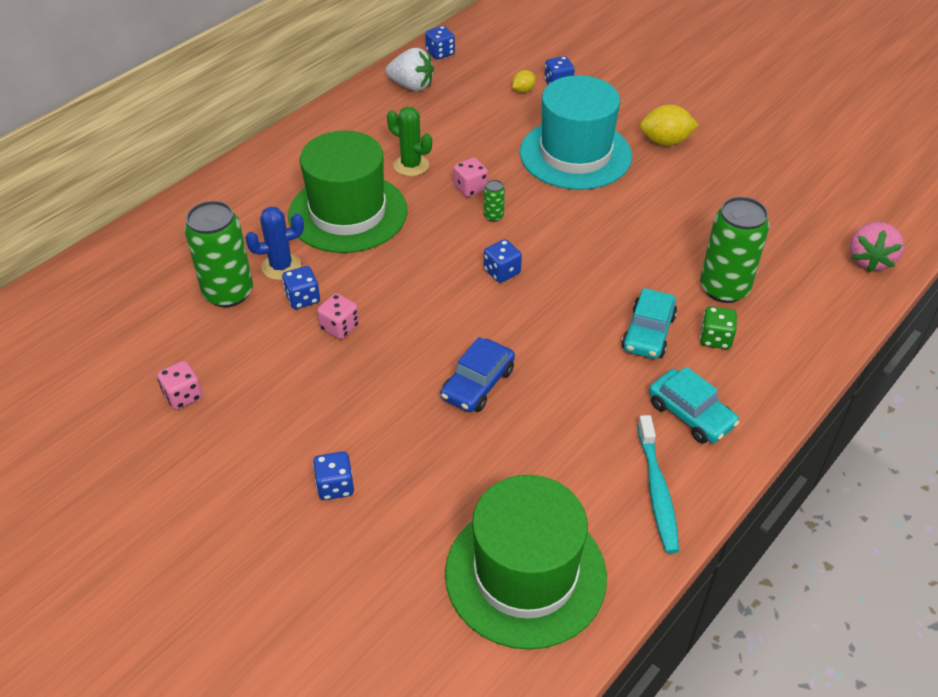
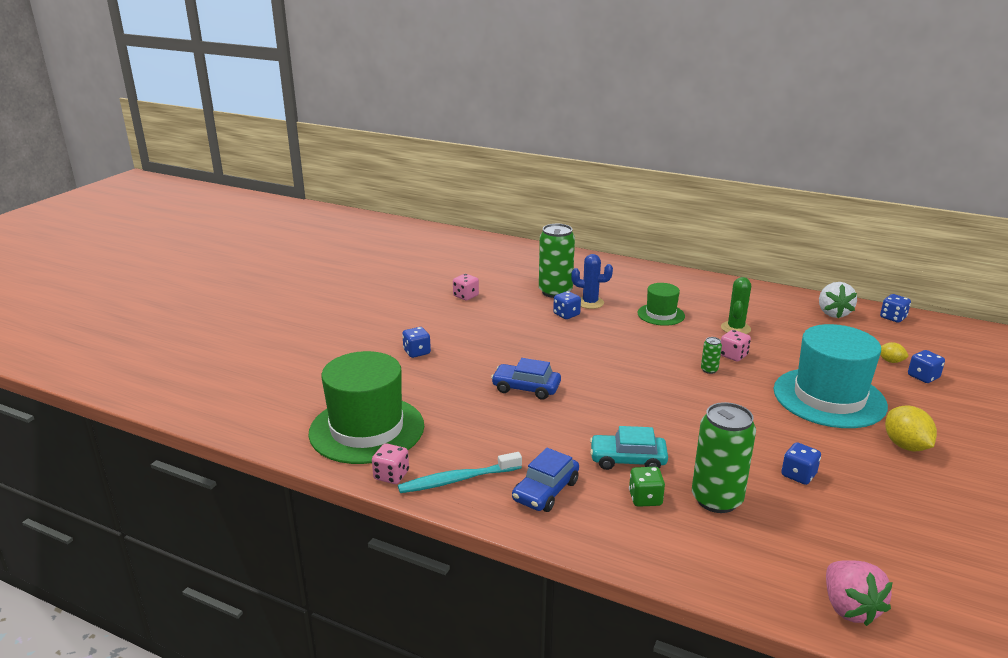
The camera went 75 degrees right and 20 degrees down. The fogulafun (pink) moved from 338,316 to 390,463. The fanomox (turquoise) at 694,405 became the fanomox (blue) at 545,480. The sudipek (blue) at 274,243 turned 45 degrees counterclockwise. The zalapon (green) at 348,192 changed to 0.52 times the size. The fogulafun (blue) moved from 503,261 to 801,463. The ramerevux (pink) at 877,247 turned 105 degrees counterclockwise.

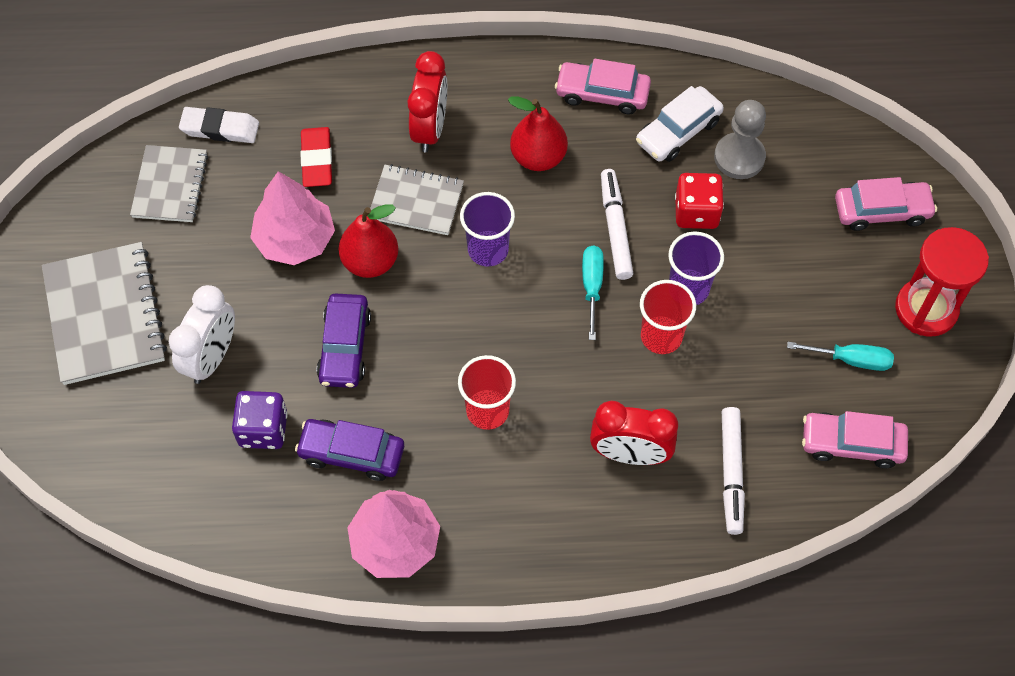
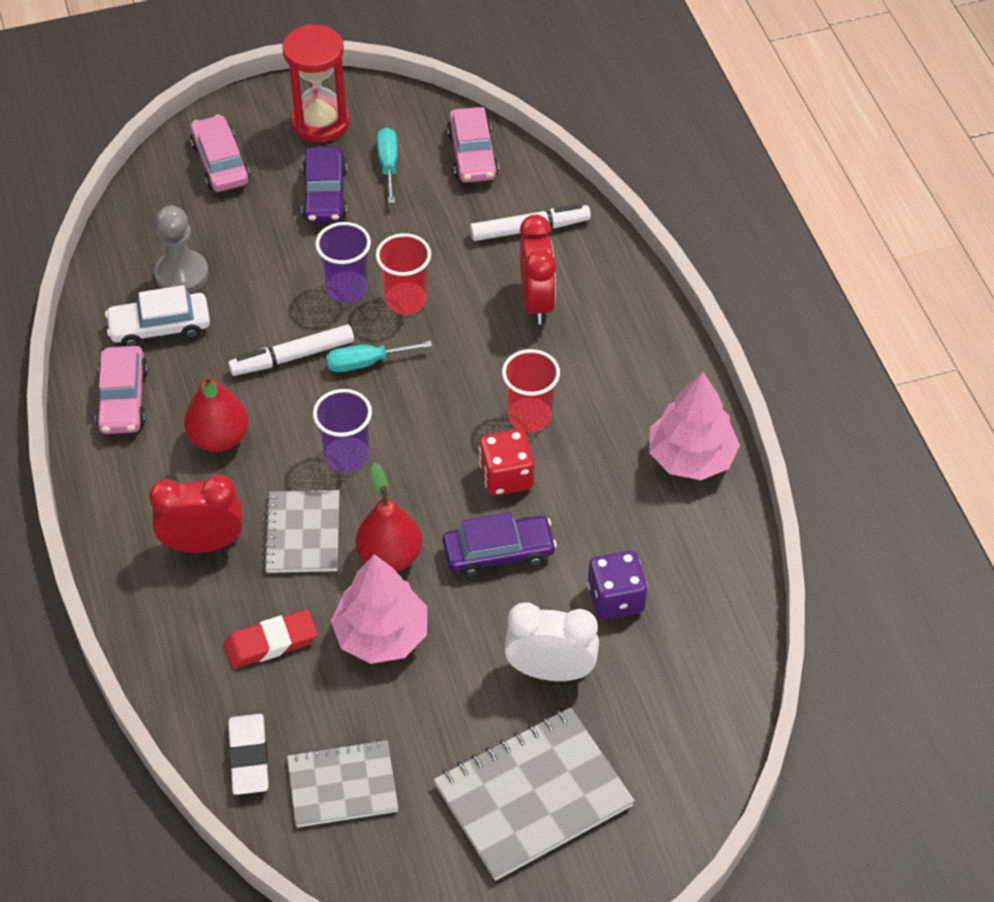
The camera went 105 degrees left and 10 degrees down. The fanomox (white) at 680,124 turned 135 degrees clockwise. The fanomox (purple) moved from 349,450 to 324,185. The fogulafun (red) moved from 699,201 to 506,462.

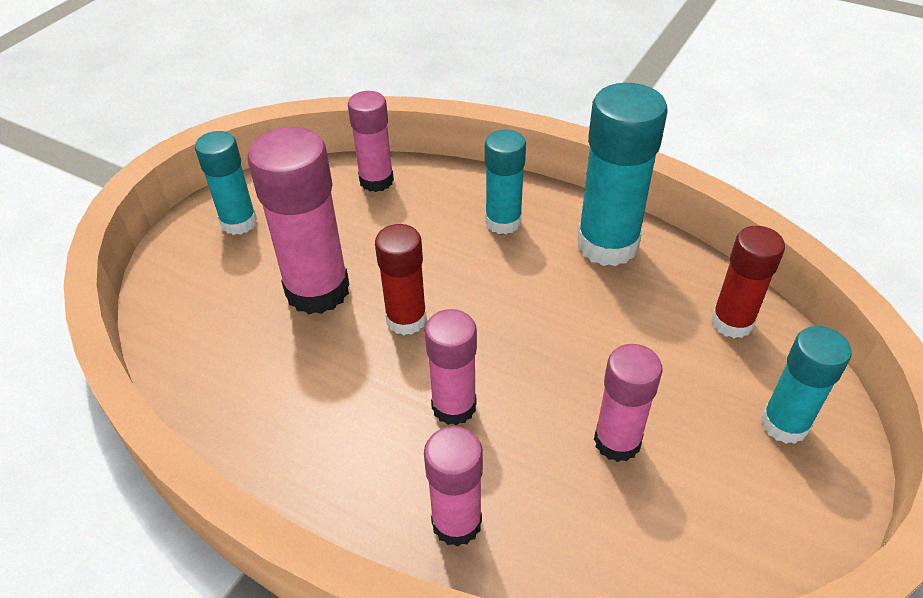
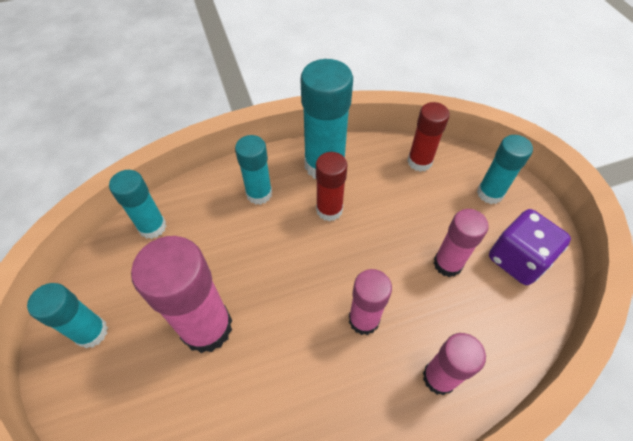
The camera went 50 degrees left and 10 degrees up. The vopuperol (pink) at 371,141 became the vopuperol (turquoise) at 137,204. The vopuperol (red) moved from 401,279 to 332,186. The fogulafun (purple) at 530,247 appeared.

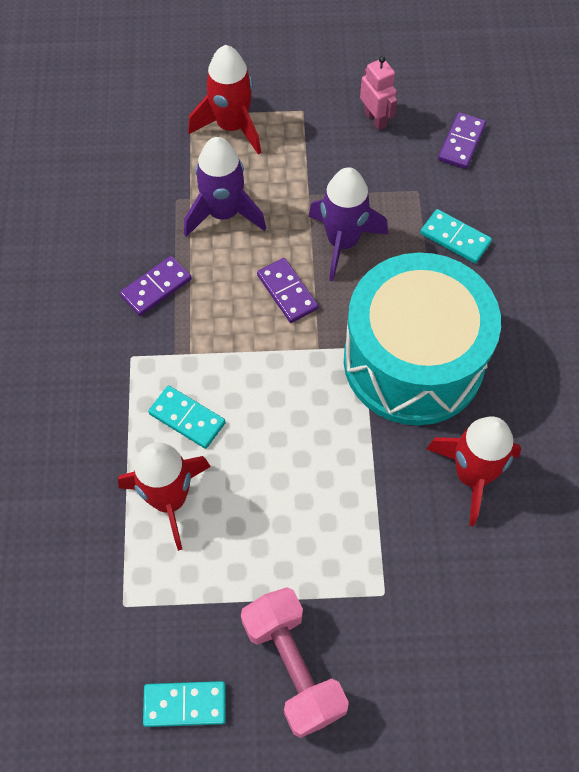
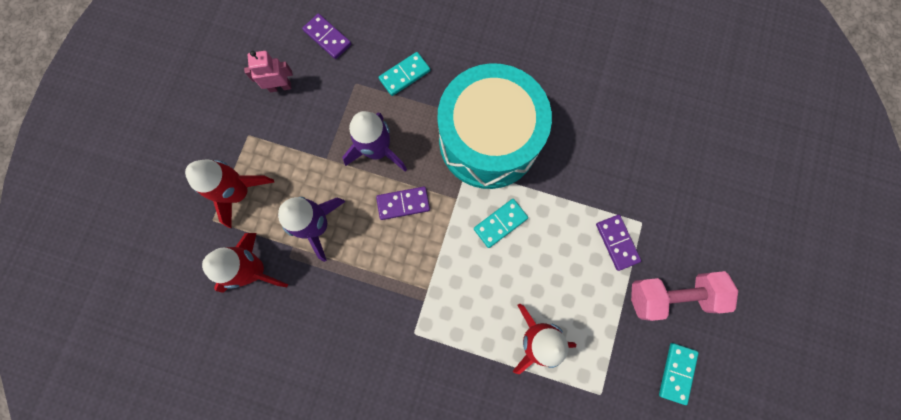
The camera went 70 degrees left and 15 degrees up. The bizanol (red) moved from 474,471 to 245,263. The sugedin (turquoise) moved from 187,417 to 501,223. The sugedin (purple) moved from 156,286 to 618,243.

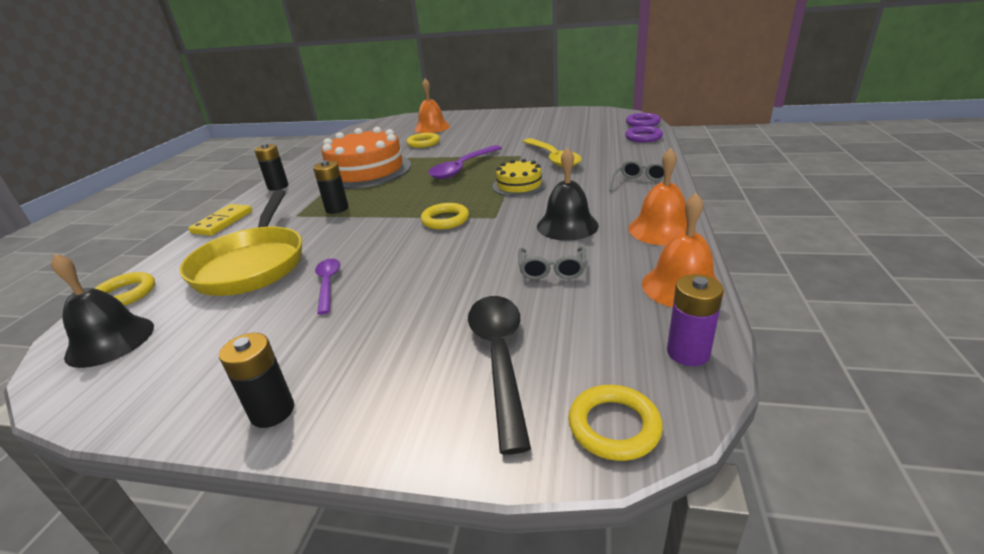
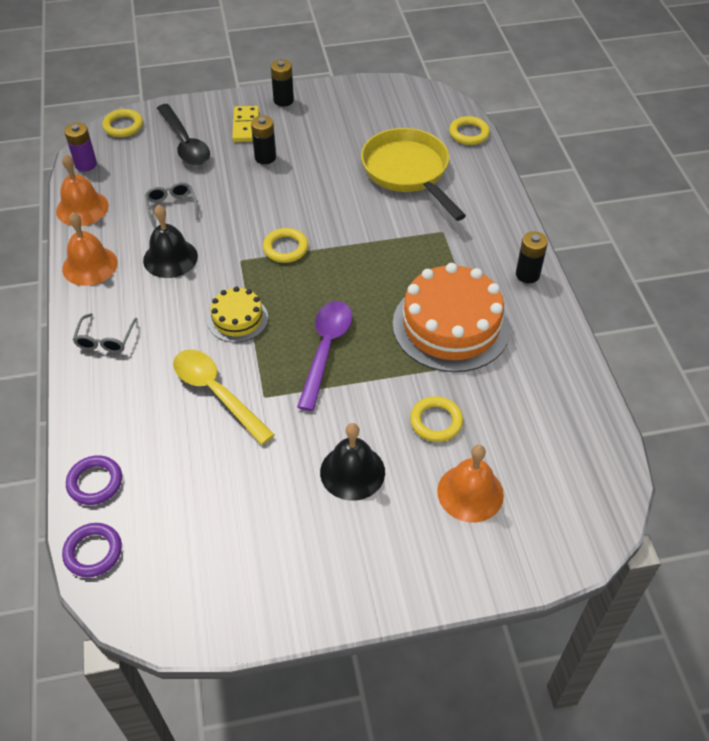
The camera went 155 degrees right and 20 degrees up. The sugedin (yellow) moved from 220,220 to 245,124. The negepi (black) moved from 331,187 to 263,139. The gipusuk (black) moved from 102,311 to 352,462. The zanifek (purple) at 327,287 disappeared.

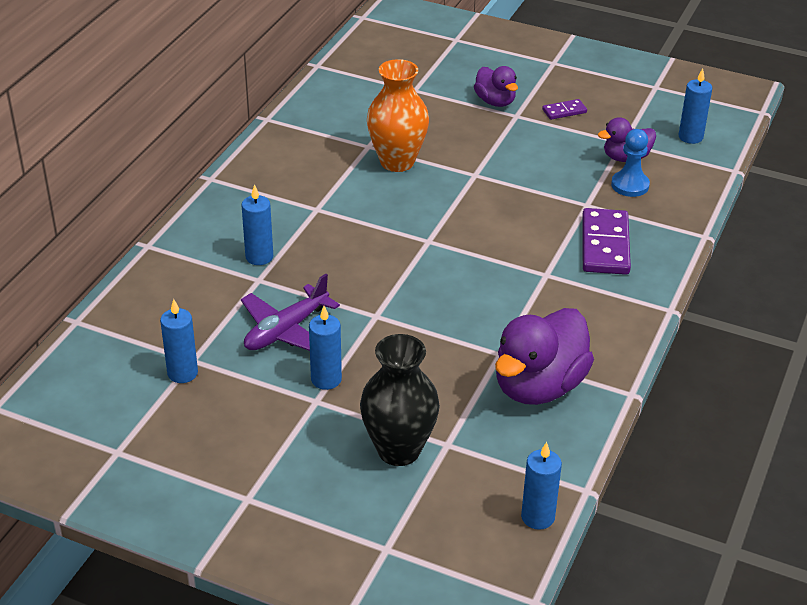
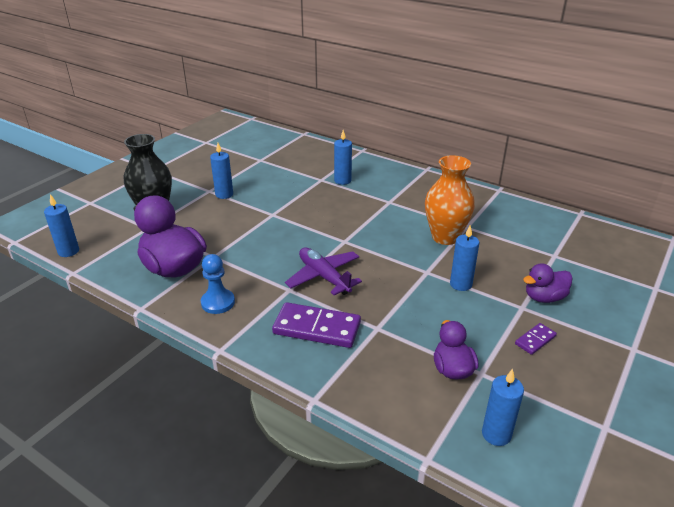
The camera went 100 degrees right and 5 degrees down. The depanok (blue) moved from 630,163 to 218,284. The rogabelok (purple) moved from 290,312 to 323,271. The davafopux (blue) moved from 179,341 to 464,258. The sugedin (purple) at 564,109 turned 60 degrees clockwise.

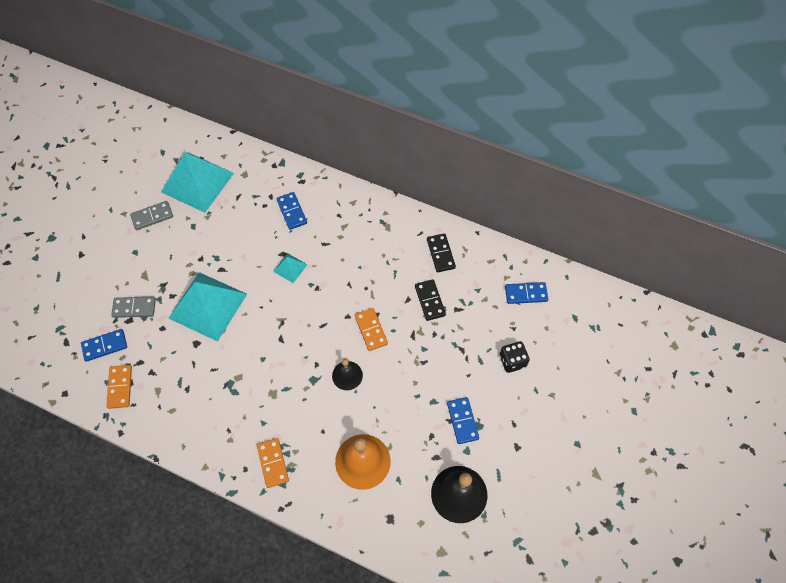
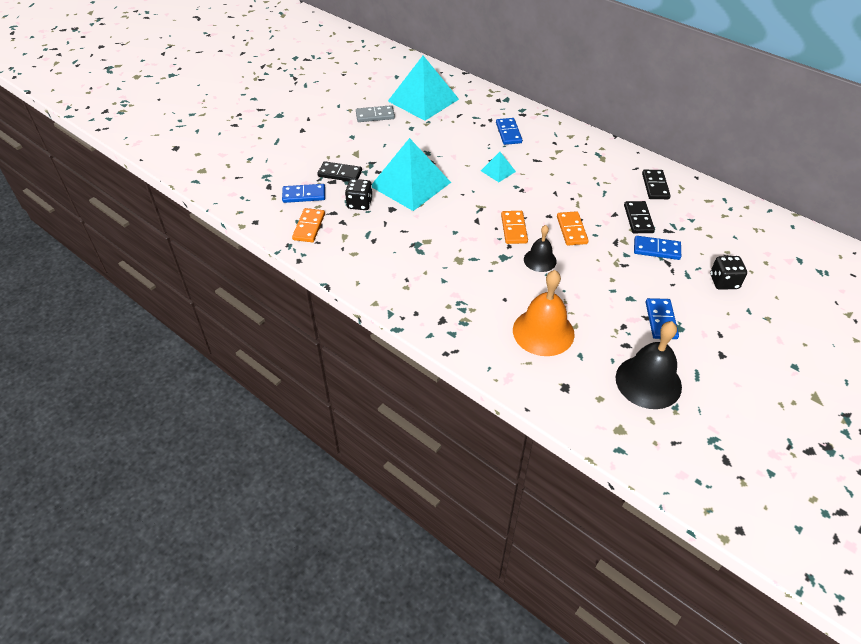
The camera went 15 degrees right and 15 degrees down. The sugedin (grey) at 133,307 became the sugedin (black) at 339,171. The fogulafun (black) at 359,194 appeared. The sugedin (orange) moved from 273,463 to 514,227. The sugedin (blue) moved from 526,293 to 657,248.

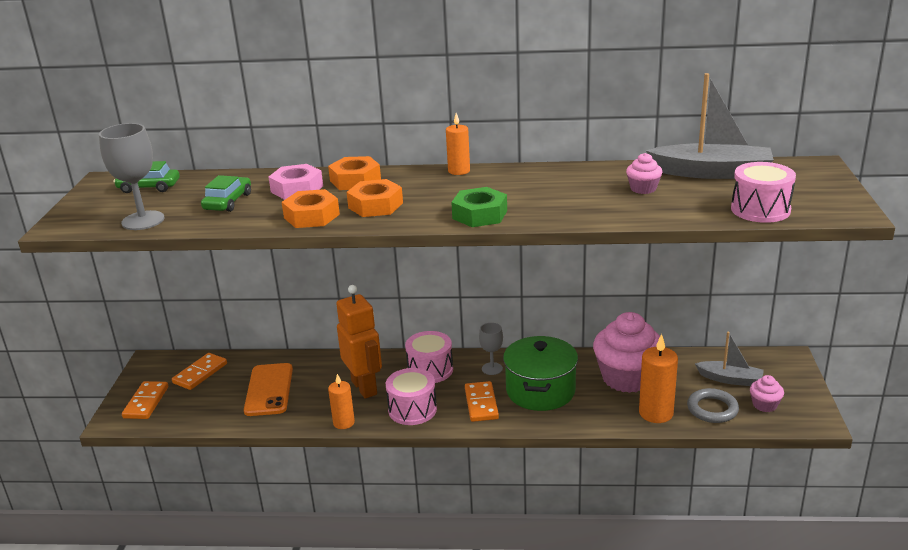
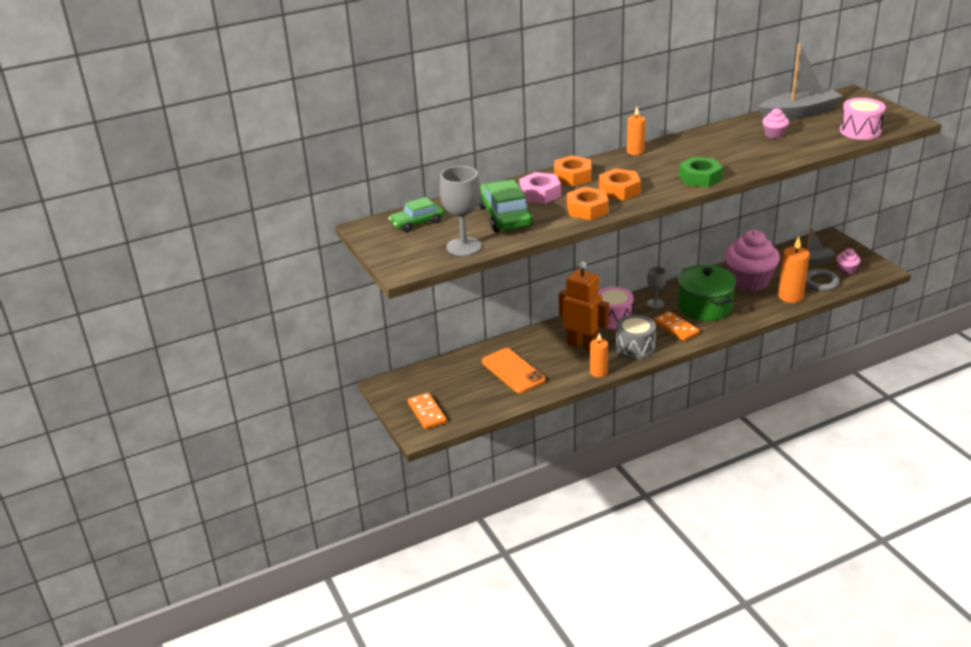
The camera went 30 degrees left and 5 degrees up. The fanomox (green) at 226,193 changed to 1.59 times the size. The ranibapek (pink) at 411,396 became the ranibapek (grey) at 636,336. The sugedin (orange) at 199,371 disappeared.

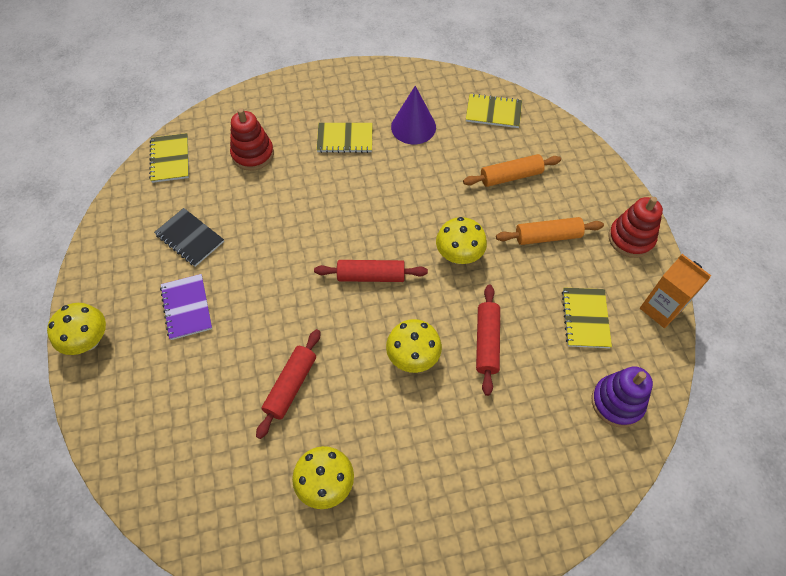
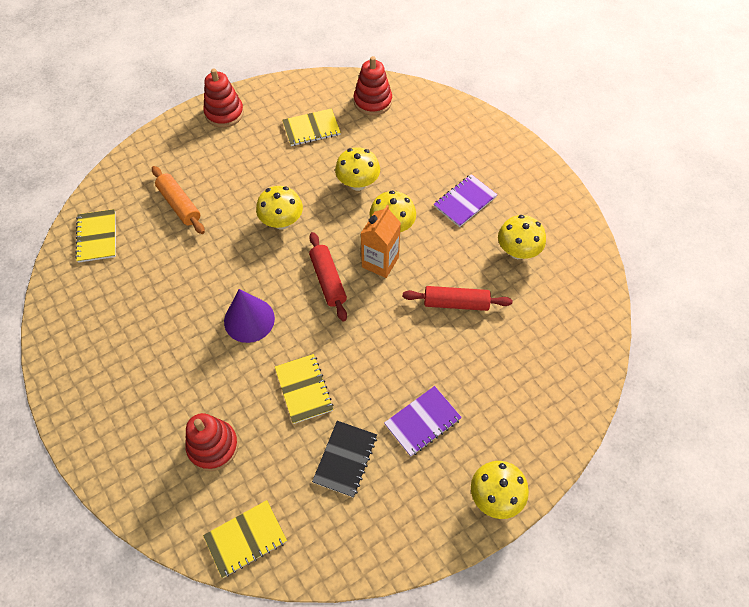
The camera went 110 degrees left and 0 degrees up. The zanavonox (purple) moved from 413,115 to 249,316. The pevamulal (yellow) moved from 344,138 to 304,389. The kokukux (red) at 488,340 was replaced by the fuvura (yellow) at 357,169. The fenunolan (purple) at 622,397 became the fenunolan (red) at 373,85. The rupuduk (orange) moved from 675,291 to 380,241. The pevamulal (purple) at 465,200 appeared. The kokukux (orange) at 550,231 disappeared.

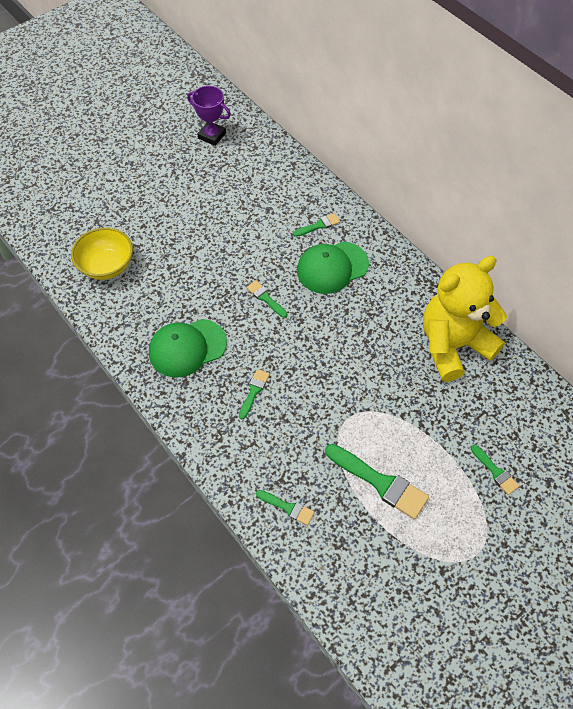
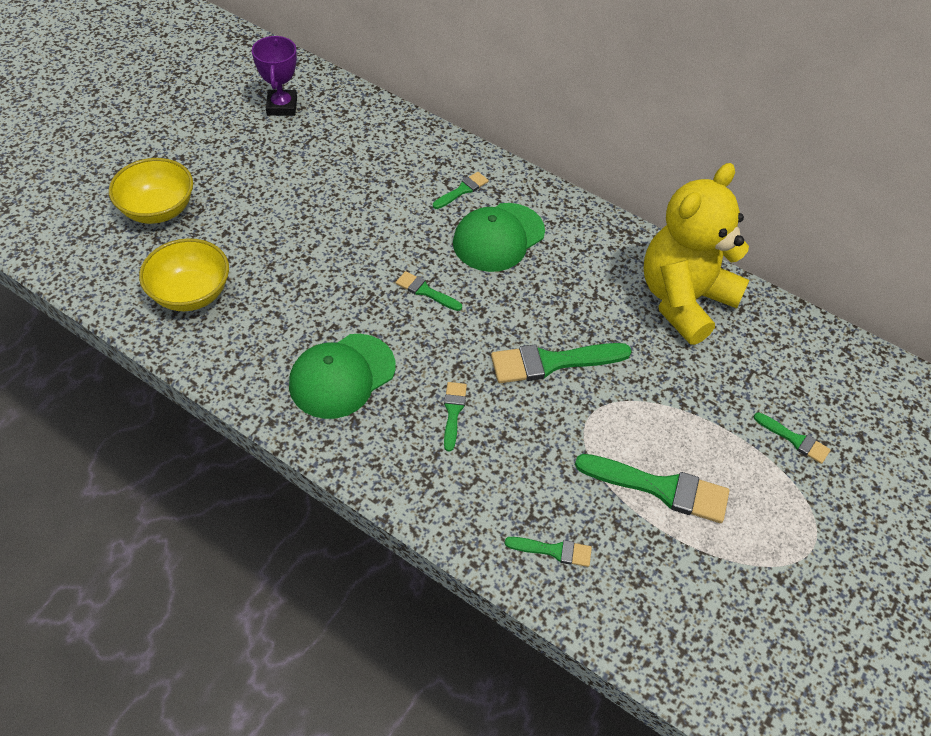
The camera went 20 degrees left and 5 degrees down. The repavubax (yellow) at 151,191 appeared. The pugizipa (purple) at 209,116 turned 75 degrees clockwise. The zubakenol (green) at 561,363 appeared.

